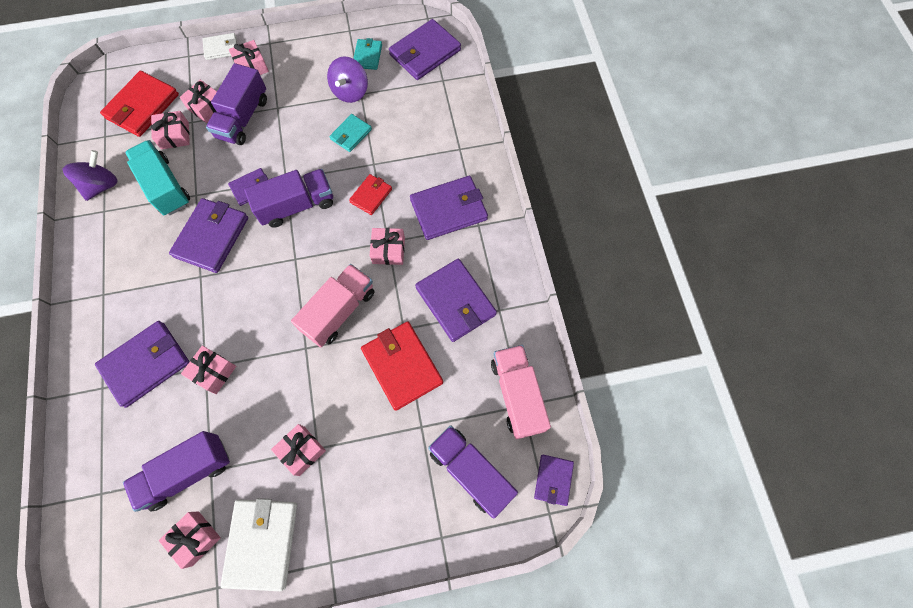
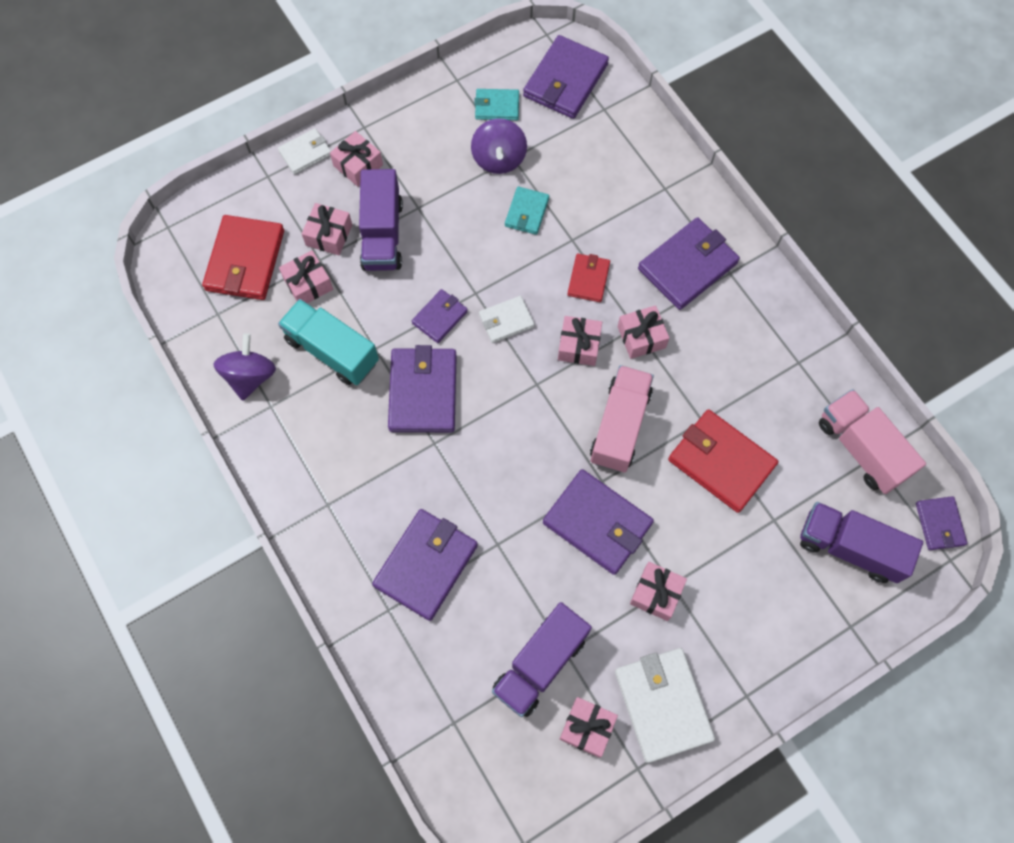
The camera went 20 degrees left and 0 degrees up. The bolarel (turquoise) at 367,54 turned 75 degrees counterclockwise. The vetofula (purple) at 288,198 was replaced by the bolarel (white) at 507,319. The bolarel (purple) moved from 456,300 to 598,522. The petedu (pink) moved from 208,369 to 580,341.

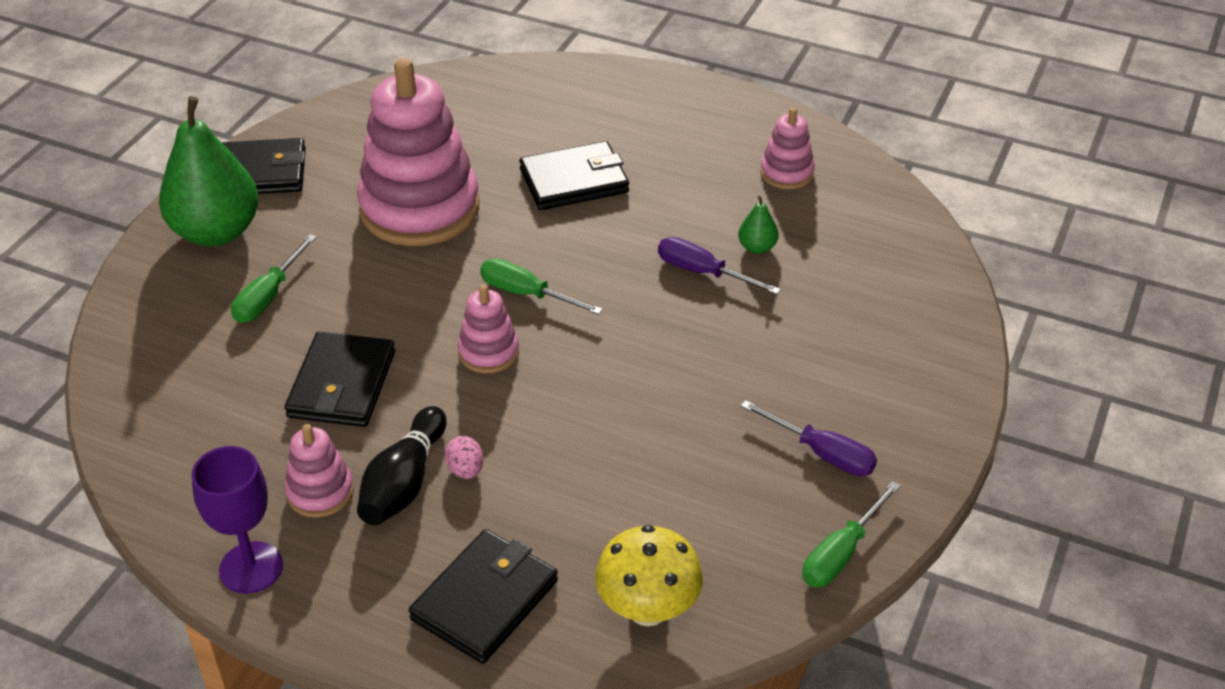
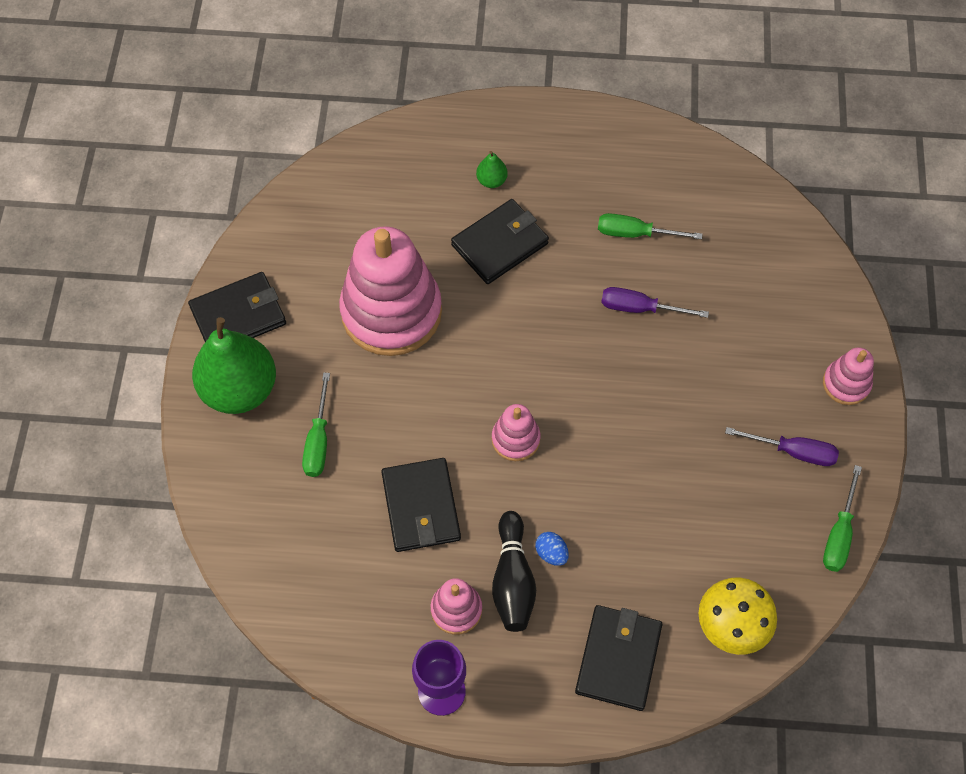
The camera went 20 degrees left and 20 degrees up. The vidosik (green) moved from 758,225 to 492,169. The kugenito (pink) at 464,457 became the kugenito (blue) at 552,549. The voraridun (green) moved from 541,287 to 650,226. The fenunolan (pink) moved from 787,148 to 848,376.

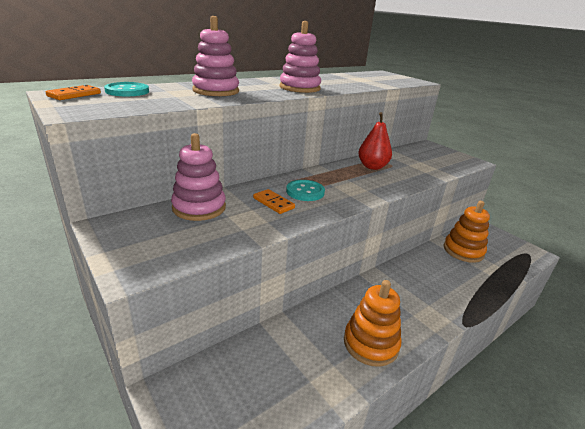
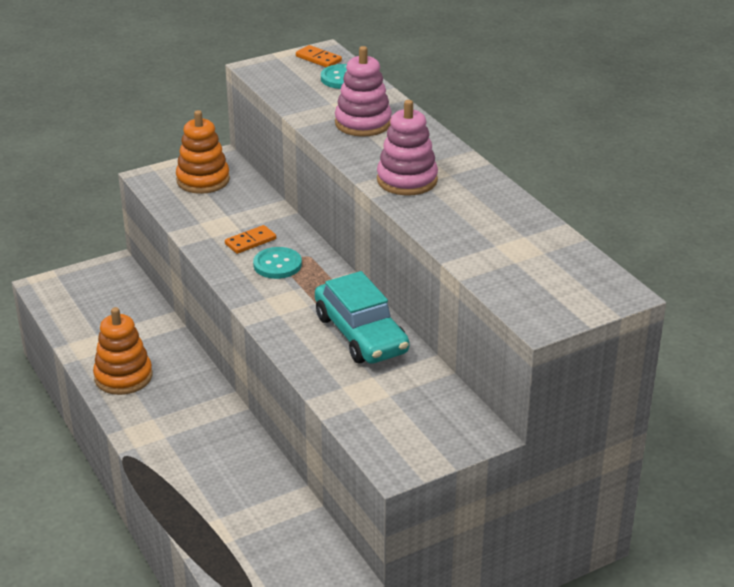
The camera went 100 degrees right and 5 degrees up. The fenunolan (orange) moved from 467,232 to 203,152. The vidosik (red) at 375,141 was replaced by the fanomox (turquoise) at 362,317. The fenunolan (pink) at 198,177 disappeared.

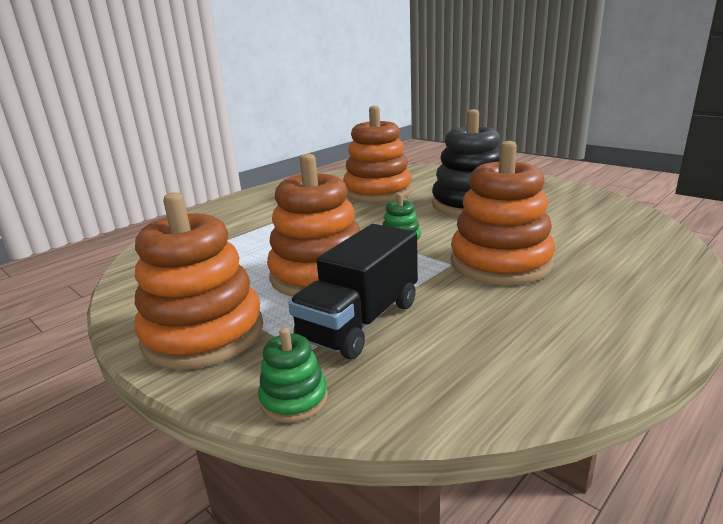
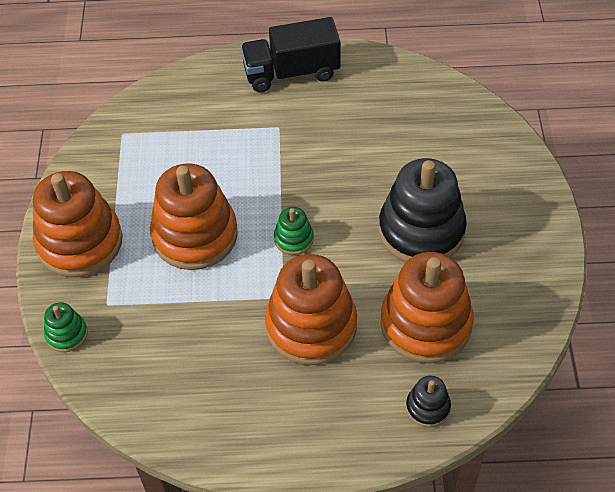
The camera went 45 degrees right and 30 degrees up. The vetofula (black) moved from 353,291 to 290,55. The fenunolan (orange) moved from 377,154 to 427,307. The fenunolan (black) at 428,401 appeared.

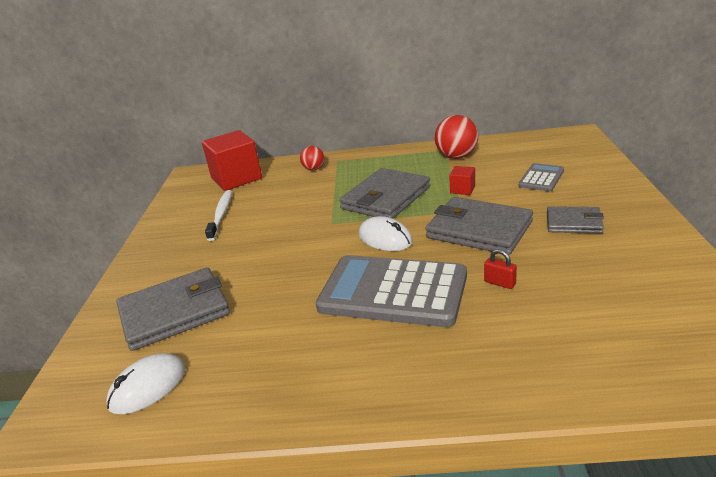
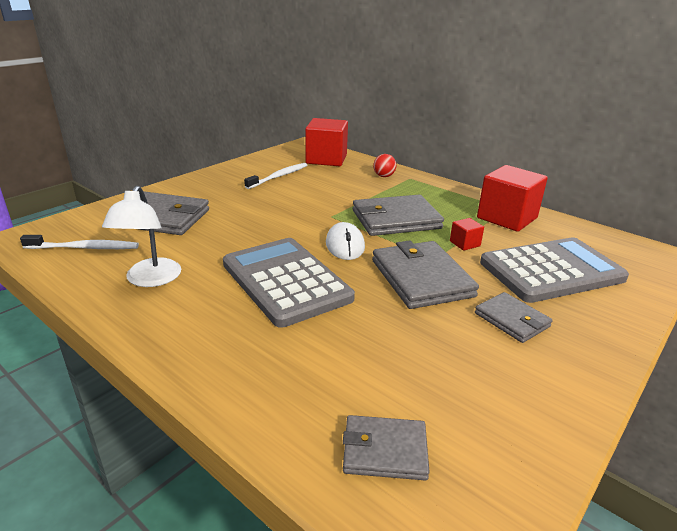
The camera went 35 degrees right and 0 degrees up. The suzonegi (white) at 145,383 was replaced by the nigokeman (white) at 79,242. The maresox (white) at 141,236 appeared. The bolarel (grey) at 386,448 appeared. The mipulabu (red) at 456,137 was replaced by the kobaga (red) at 512,198. The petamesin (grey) at 541,177 changed to 2.10 times the size. The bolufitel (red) at 500,269 disappeared.

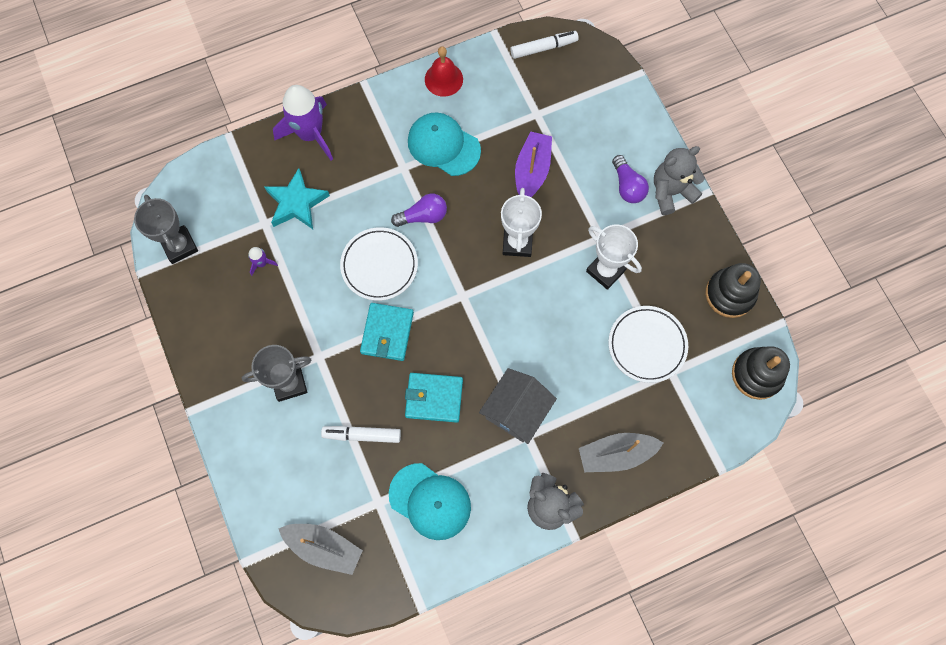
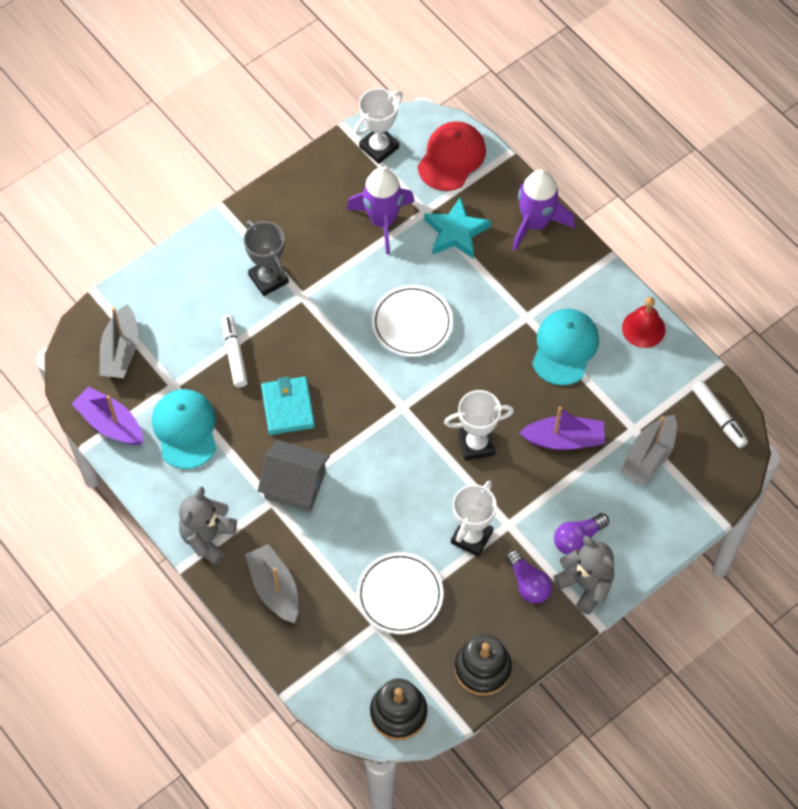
The camera went 75 degrees right and 10 degrees down. The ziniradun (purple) at 107,416 appeared. The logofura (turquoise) at 430,501 turned 150 degrees clockwise. The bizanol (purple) at 263,261 changed to 2.35 times the size. The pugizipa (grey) at 166,229 became the pugizipa (white) at 378,126. The logofura (red) at 452,156 appeared. The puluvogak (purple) moved from 419,210 to 529,577. The ziniradun (grey) at 648,450 appeared. The bolarel (turquoise) at 387,332 disappeared.

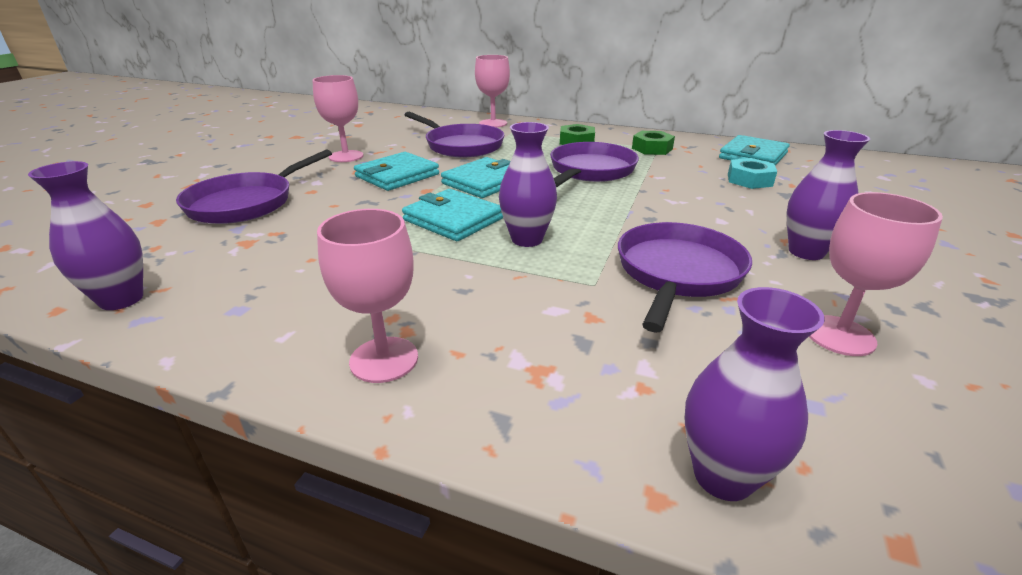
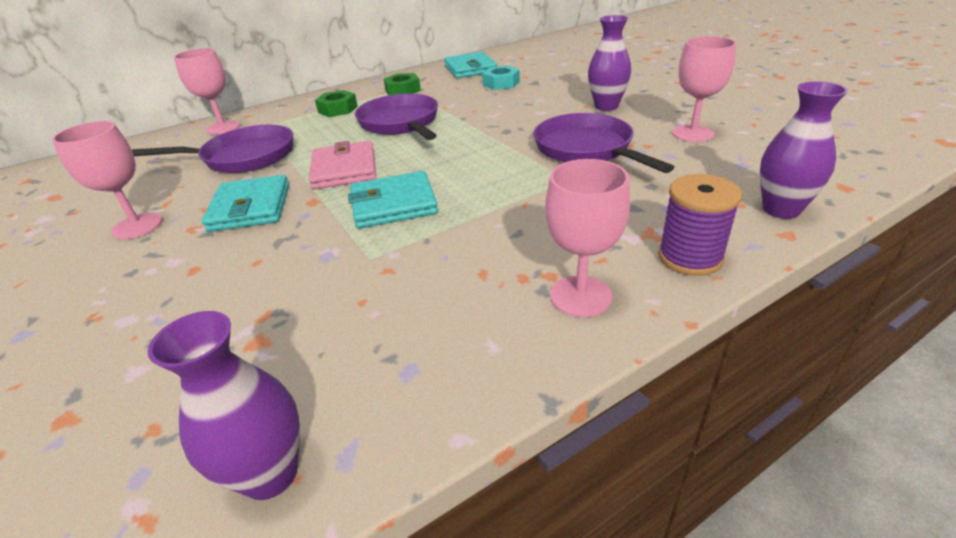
The camera went 50 degrees left and 5 degrees up. The bolarel (turquoise) at 476,177 became the bolarel (pink) at 342,165. The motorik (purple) at 700,225 appeared. The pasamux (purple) at 254,186 disappeared. The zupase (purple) at 528,184 disappeared.

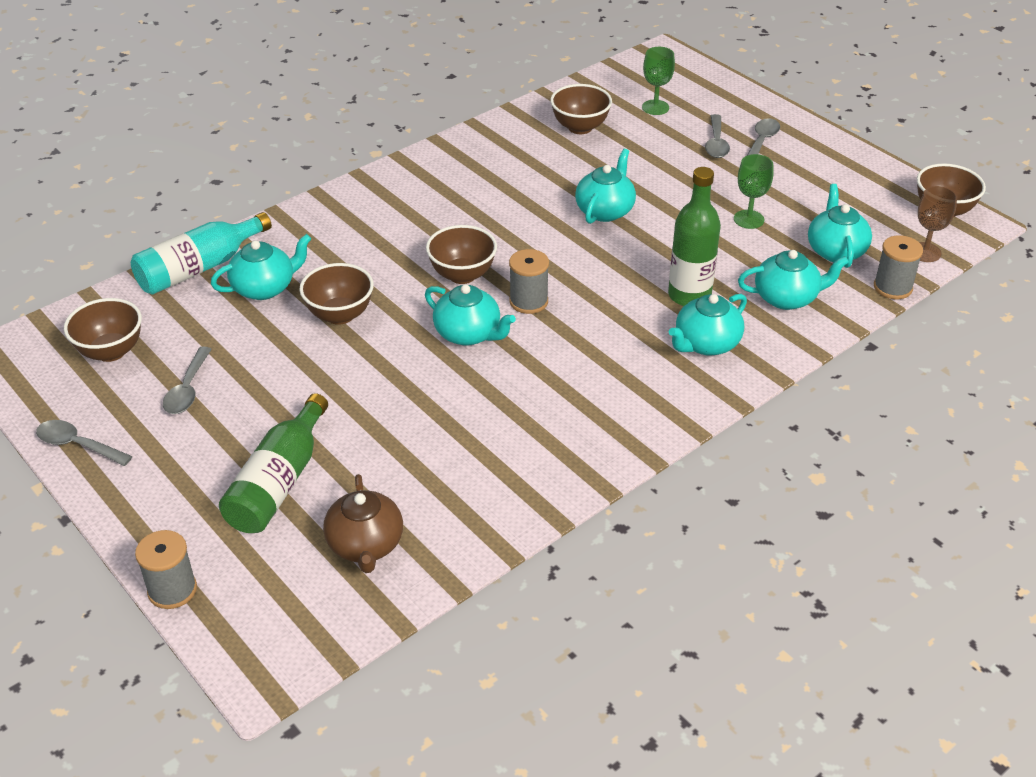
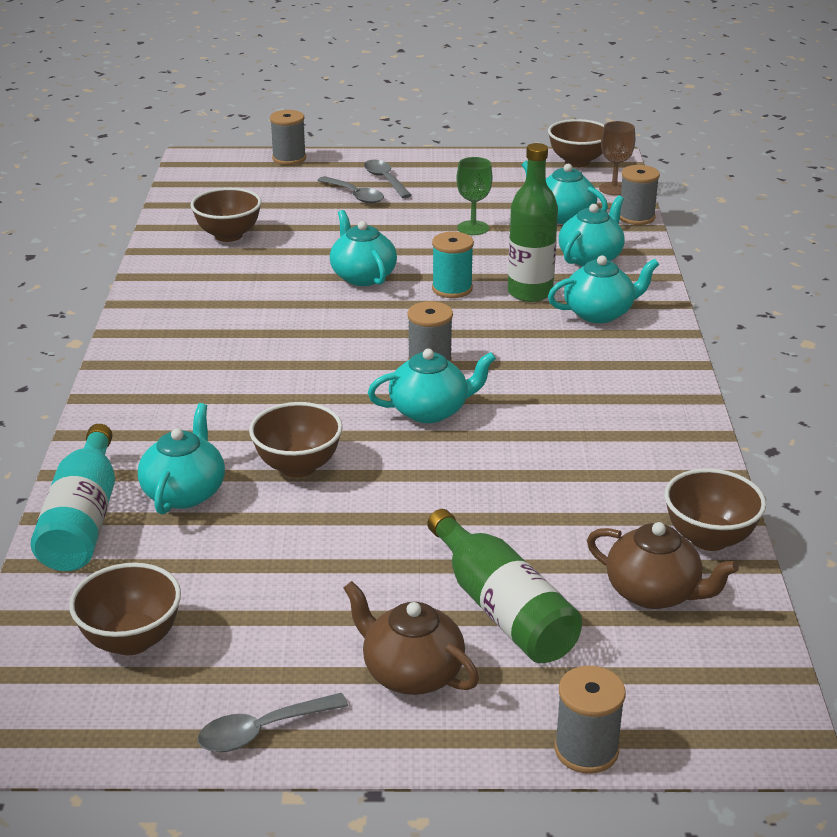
The camera went 50 degrees left and 10 degrees down. The motorik (grey) at 288,137 appeared. The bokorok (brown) at 411,638 appeared. The motorik (turquoise) at 453,265 appeared. The bokorok (turquoise) at 708,325 turned 105 degrees counterclockwise. The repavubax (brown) moved from 461,254 to 715,509. The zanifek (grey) at 187,380 disappeared. The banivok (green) at 658,81 disappeared.

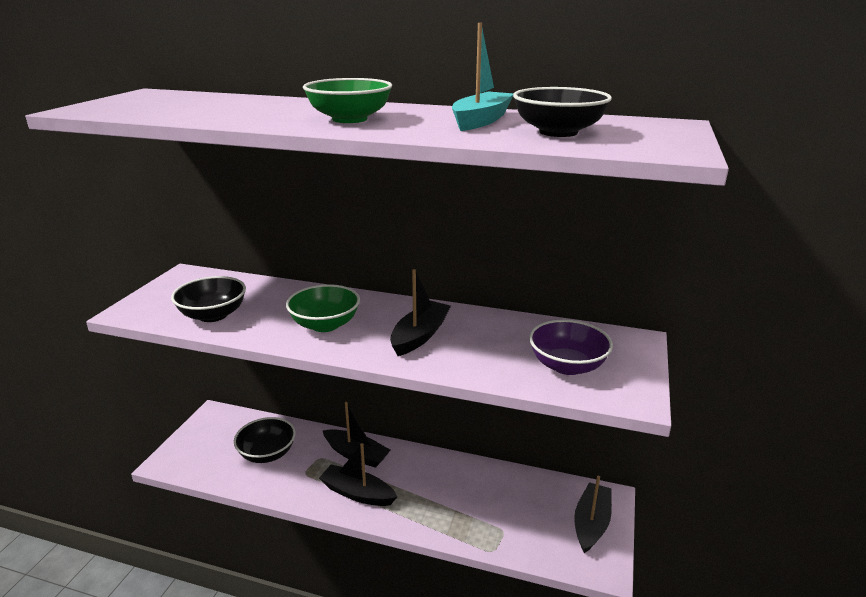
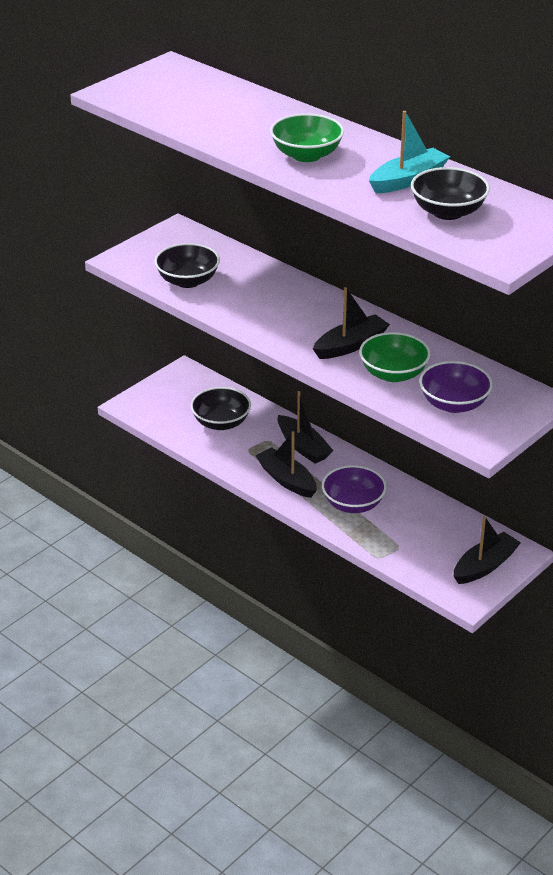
The camera went 25 degrees right and 10 degrees up. The repavubax (purple) at 354,489 appeared. The repavubax (green) moved from 323,308 to 395,357.

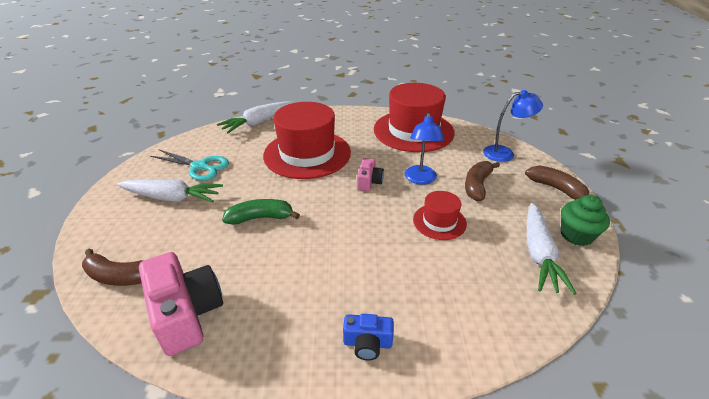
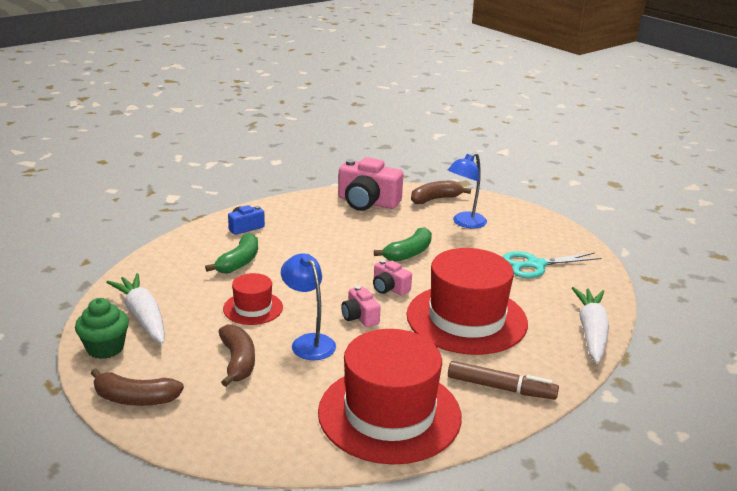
The camera went 140 degrees right and 10 degrees down. The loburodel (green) at 231,253 appeared. The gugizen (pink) at 392,278 appeared. The maresox (blue) moved from 513,126 to 467,190. The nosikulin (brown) at 503,380 appeared. The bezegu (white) at 170,191 disappeared.

